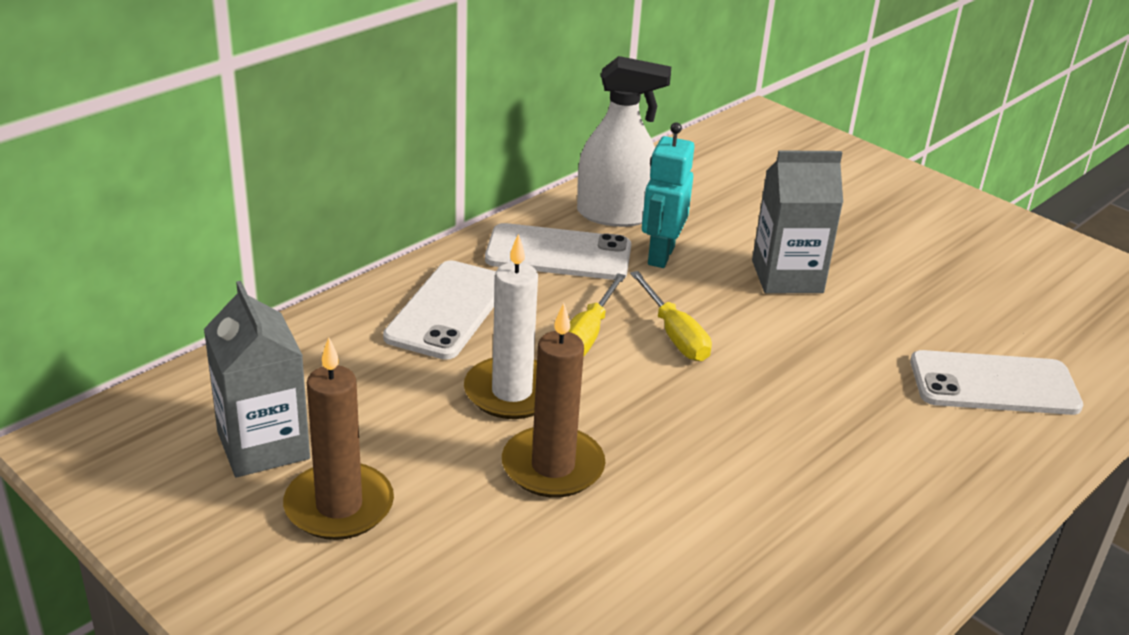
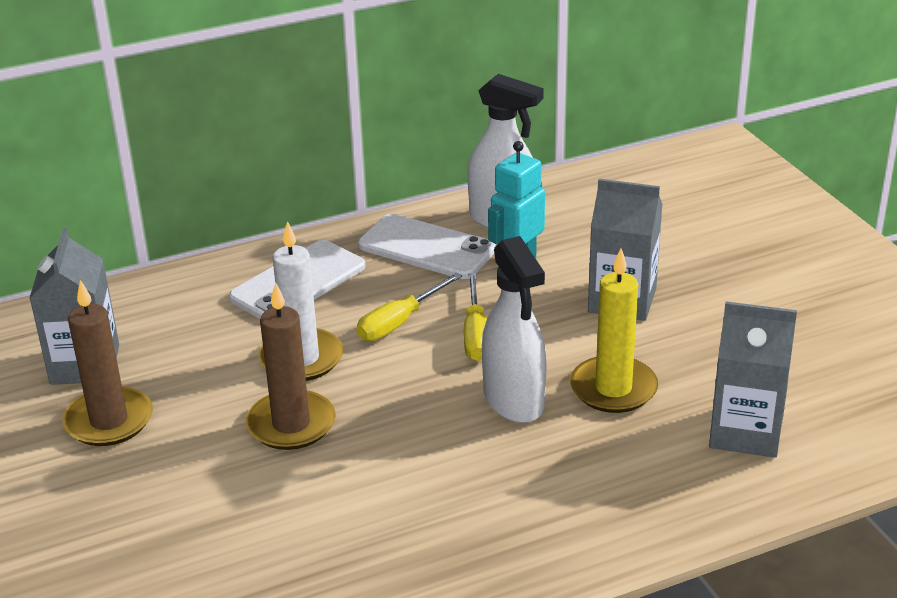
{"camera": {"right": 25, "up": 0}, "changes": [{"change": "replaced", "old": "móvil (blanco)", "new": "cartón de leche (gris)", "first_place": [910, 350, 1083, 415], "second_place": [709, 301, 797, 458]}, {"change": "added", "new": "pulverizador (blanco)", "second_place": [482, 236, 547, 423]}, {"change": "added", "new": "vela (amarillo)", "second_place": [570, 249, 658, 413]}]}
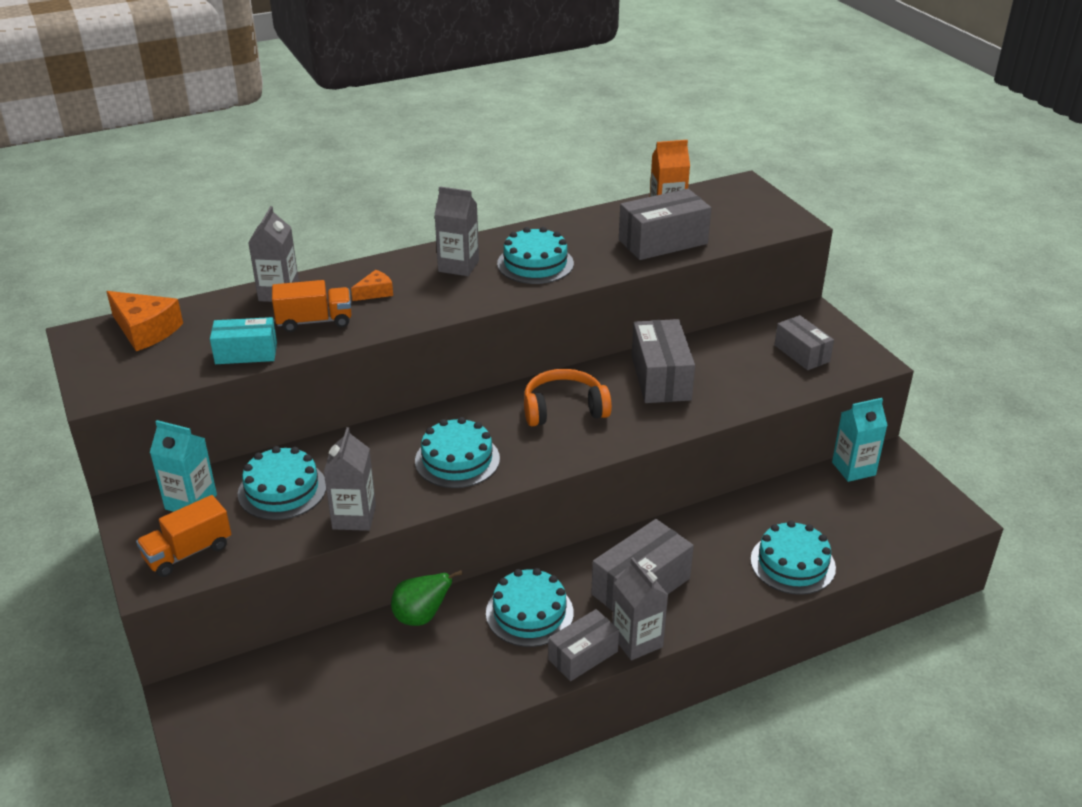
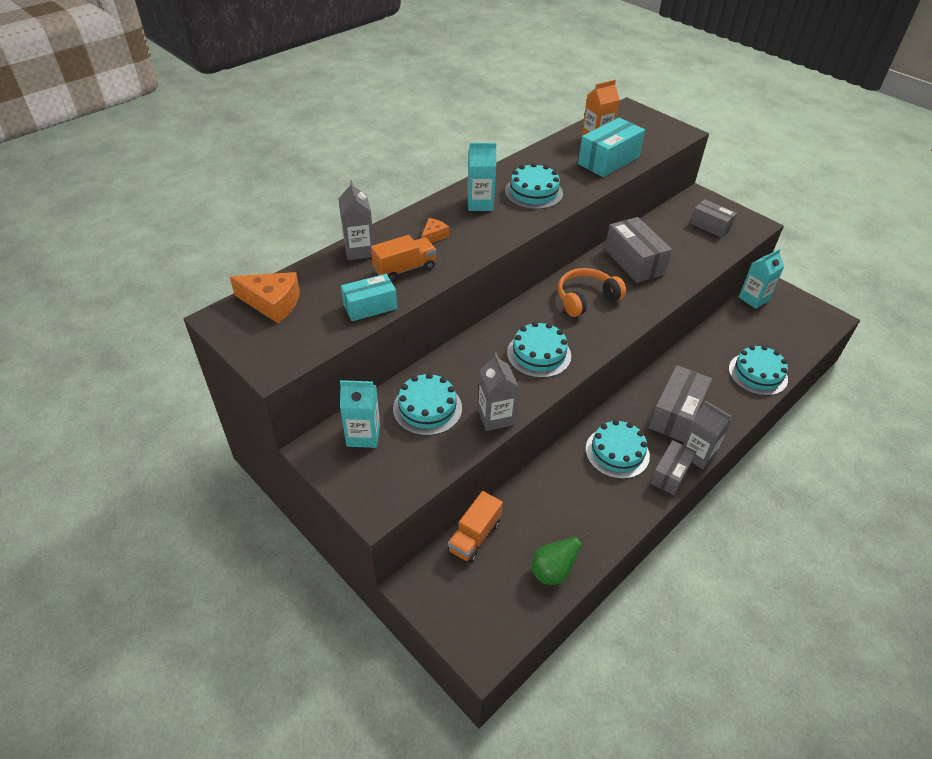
{"camera": {"right": -20, "up": 10}, "changes": [{"change": "recoloured", "old": "cartón de leche (gris)", "new": "cartón de leche (turquesa)", "first_place": [434, 186, 479, 276], "second_place": [467, 143, 496, 211]}, {"change": "recoloured", "old": "caja (gris)", "new": "caja (turquesa)", "first_place": [619, 189, 711, 260], "second_place": [578, 118, 645, 177]}, {"change": "moved", "old": "camión (naranja)", "first_place": [136, 495, 231, 577], "second_place": [448, 491, 503, 563]}, {"change": "moved", "old": "pera (verde)", "first_place": [391, 570, 463, 626], "second_place": [532, 532, 590, 585]}]}
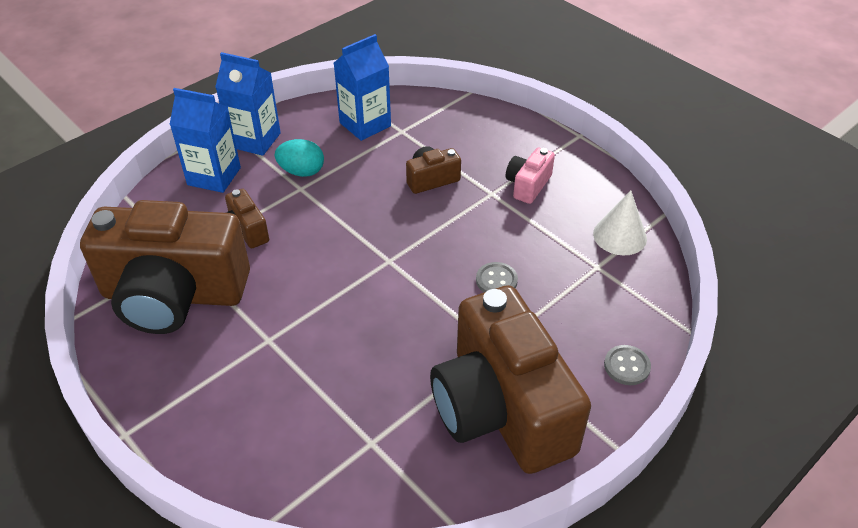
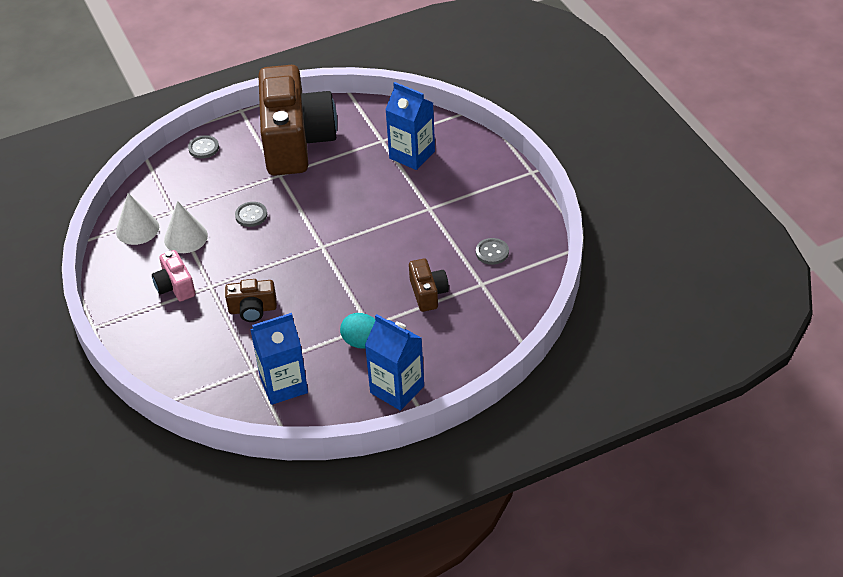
{"camera": {"right": -160, "up": 0}, "changes": [{"change": "moved", "old": "cartón de leche (azul)", "first_place": [170, 88, 241, 193], "second_place": [385, 82, 435, 170]}, {"change": "turned", "old": "cámara (rosa)", "first_place": [506, 147, 555, 204], "second_place": [152, 250, 196, 301], "degrees": 105}, {"change": "replaced", "old": "cámara (marrón)", "new": "botón (gris)", "first_place": [80, 200, 250, 334], "second_place": [476, 238, 509, 265]}, {"change": "added", "new": "cono (blanco)", "second_place": [164, 201, 208, 253]}]}
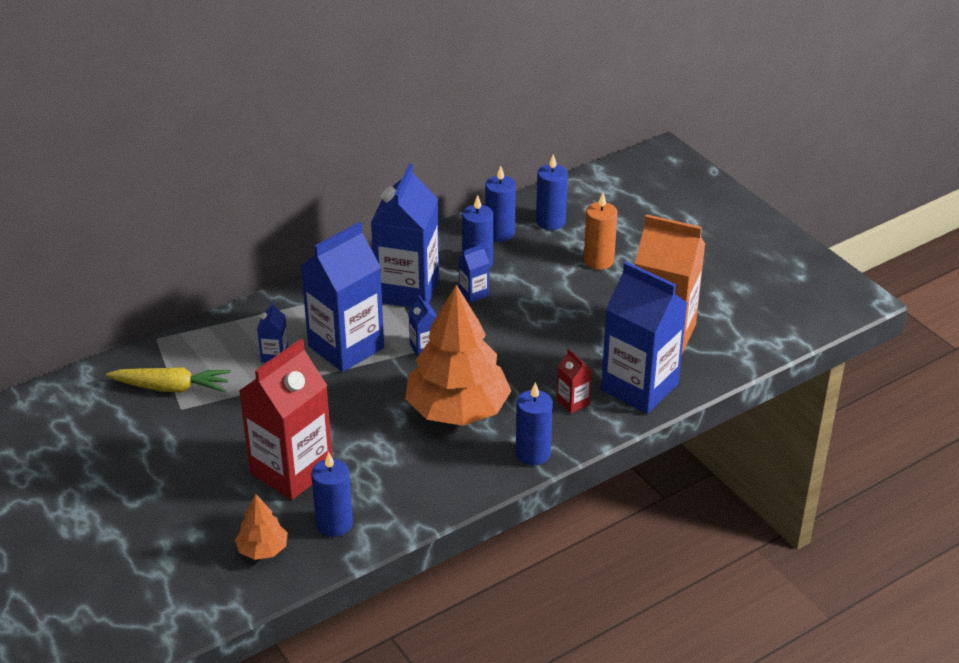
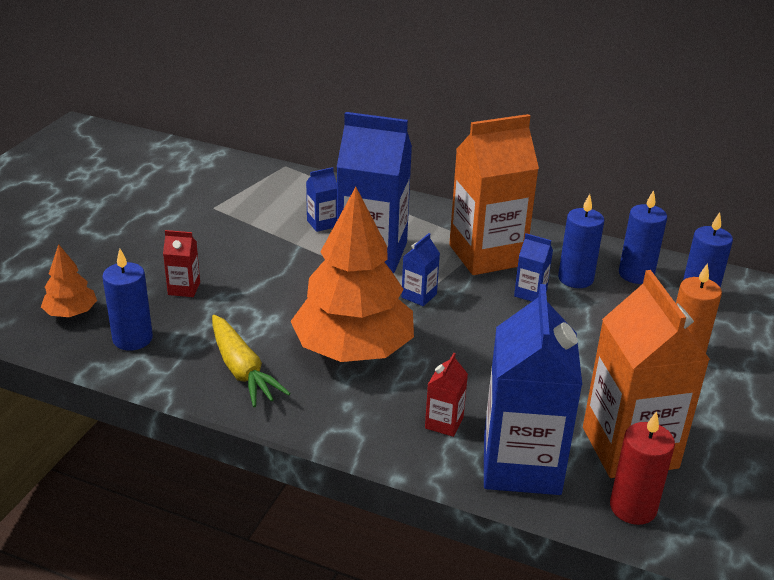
{"camera": {"right": 55, "up": -5}, "changes": [{"change": "recoloured", "old": "cartón de leche (azul)", "new": "cartón de leche (naranja)", "first_place": [371, 164, 439, 308], "second_place": [449, 114, 539, 275]}, {"change": "resized", "old": "cartón de leche (rojo)", "first_place": [239, 339, 333, 500], "second_place": [163, 230, 200, 297], "factor": 0.42}, {"change": "moved", "old": "zanahoria (amarillo)", "first_place": [106, 367, 231, 392], "second_place": [212, 315, 291, 407]}, {"change": "removed", "old": "vela (azul)", "first_place": [516, 382, 553, 465]}, {"change": "added", "new": "vela (rojo)", "second_place": [610, 411, 675, 525]}]}
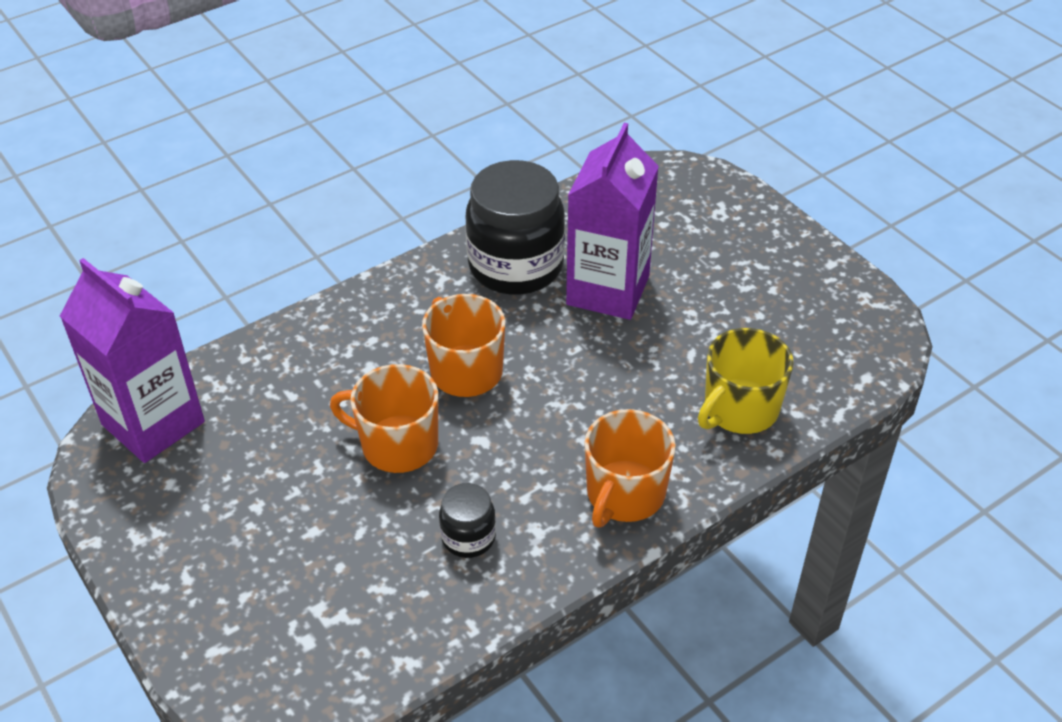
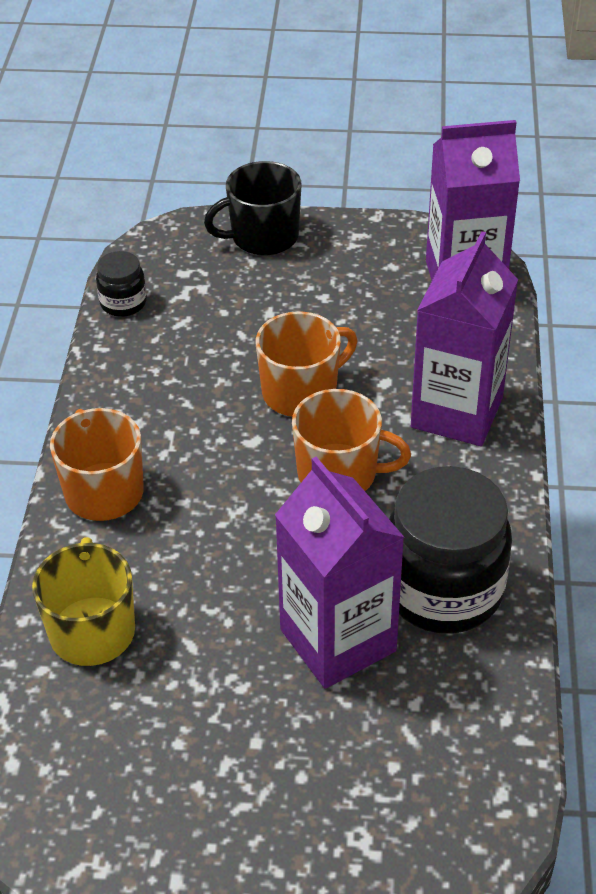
{"camera": {"right": 130, "up": 0}, "changes": [{"change": "moved", "old": "tarro (negro)", "first_place": [439, 483, 496, 558], "second_place": [96, 251, 147, 317]}, {"change": "added", "new": "taza (negro)", "second_place": [204, 161, 301, 255]}, {"change": "added", "new": "cartón de leche (morado)", "second_place": [411, 231, 518, 446]}]}
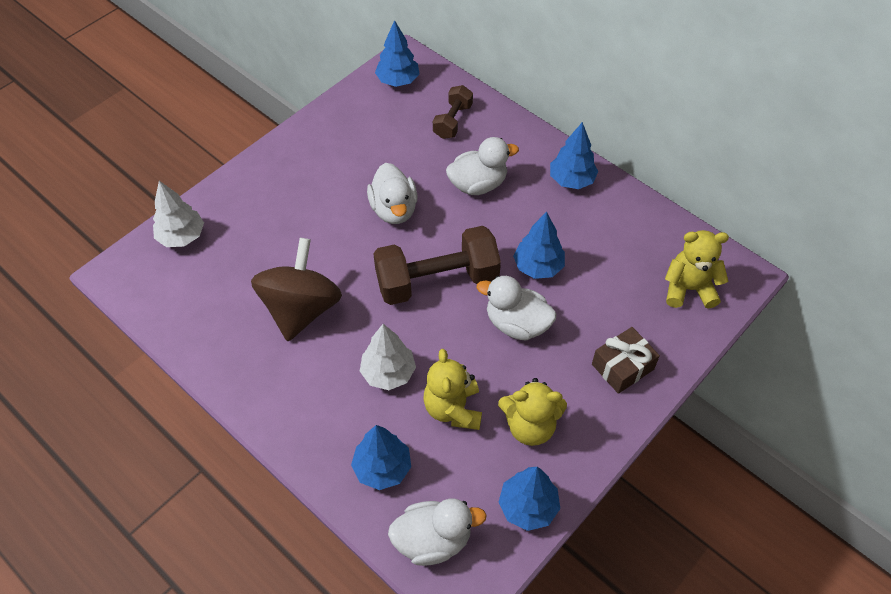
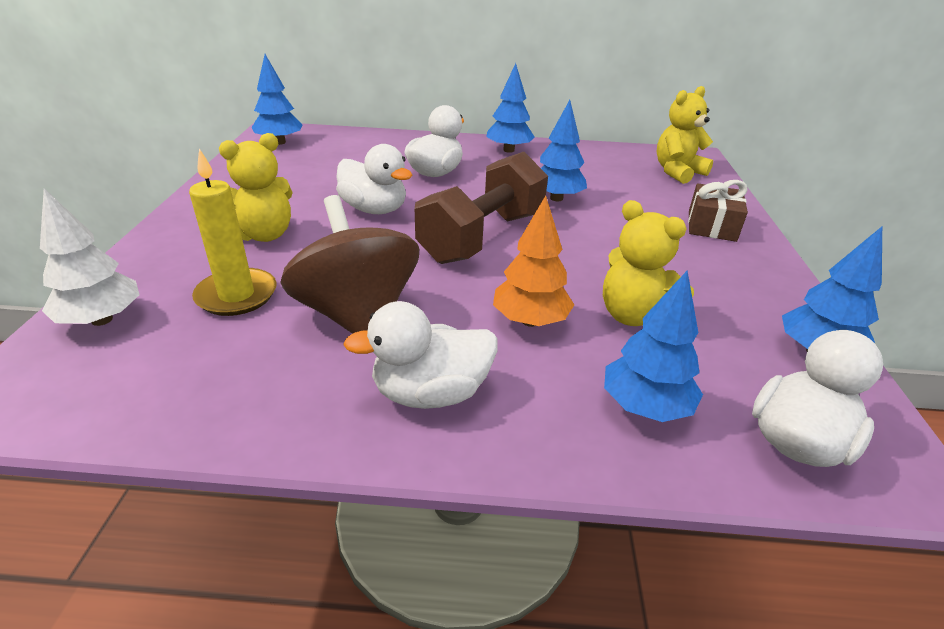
{"camera": {"right": -40, "up": -20}, "changes": [{"change": "removed", "old": "mancuerna (marrón)", "first_place": [433, 85, 473, 139]}, {"change": "moved", "old": "pato (blanco)", "first_place": [477, 276, 556, 341], "second_place": [343, 301, 498, 409]}, {"change": "recoloured", "old": "árbol (blanco)", "new": "árbol (naranja)", "first_place": [360, 324, 416, 390], "second_place": [493, 196, 574, 327]}, {"change": "moved", "old": "osito (amarillo)", "first_place": [498, 378, 567, 446], "second_place": [219, 133, 293, 242]}, {"change": "added", "new": "vela (amarillo)", "second_place": [189, 149, 277, 316]}]}
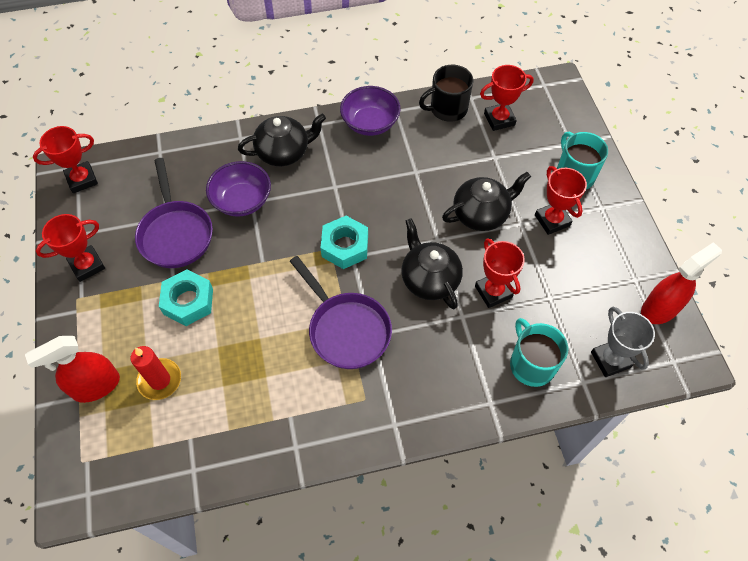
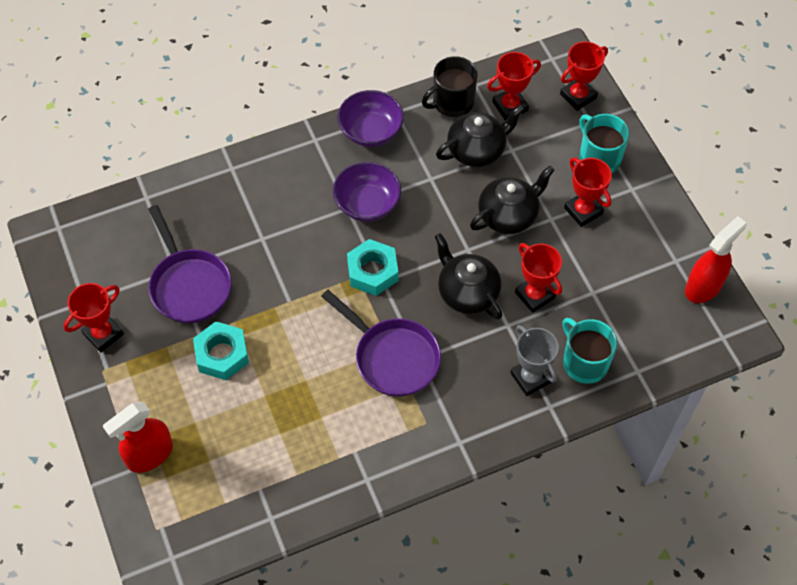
{"camera": {"right": -10, "up": 0}, "changes": [{"change": "moved", "old": "tetera (negro)", "first_place": [238, 114, 326, 166], "second_place": [436, 105, 524, 167]}, {"change": "moved", "old": "trofeo (rojo)", "first_place": [33, 126, 98, 193], "second_place": [560, 41, 608, 111]}, {"change": "moved", "old": "cuenco (morado)", "first_place": [206, 161, 271, 217], "second_place": [333, 162, 401, 222]}, {"change": "moved", "old": "trofeo (gris)", "first_place": [591, 307, 655, 377], "second_place": [510, 325, 559, 396]}, {"change": "removed", "old": "vela (rojo)", "first_place": [130, 346, 181, 400]}]}
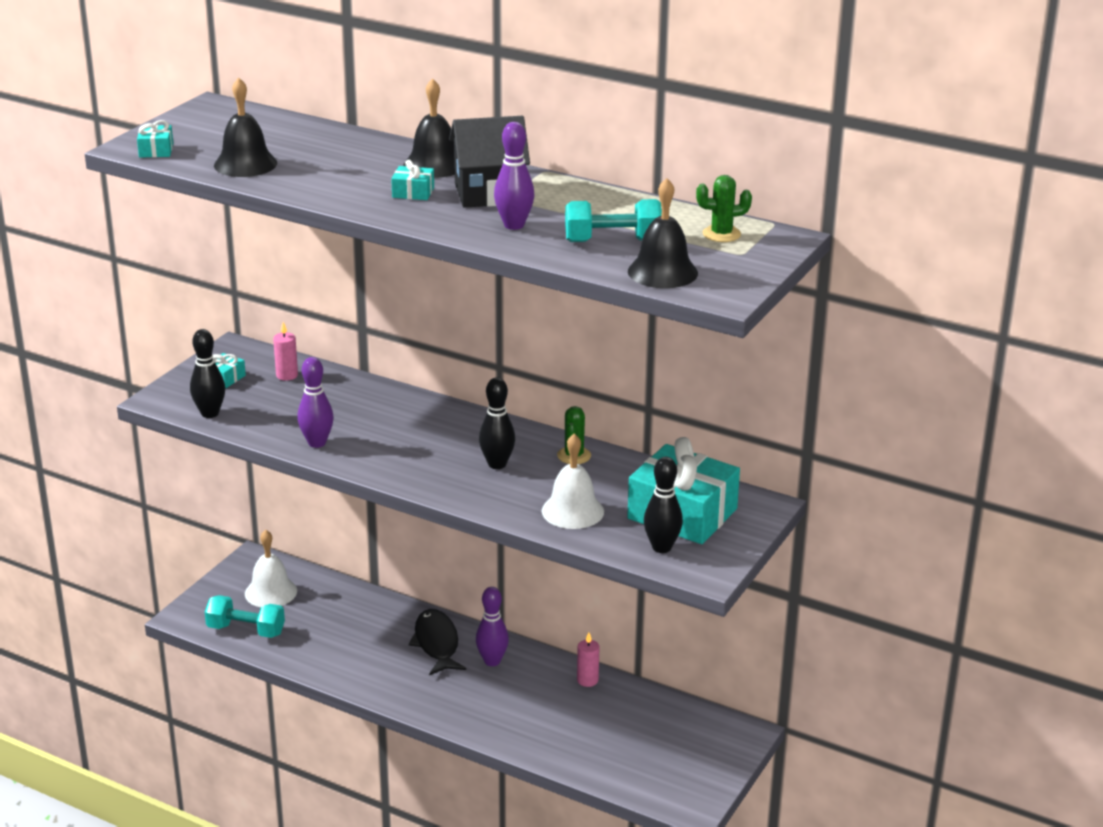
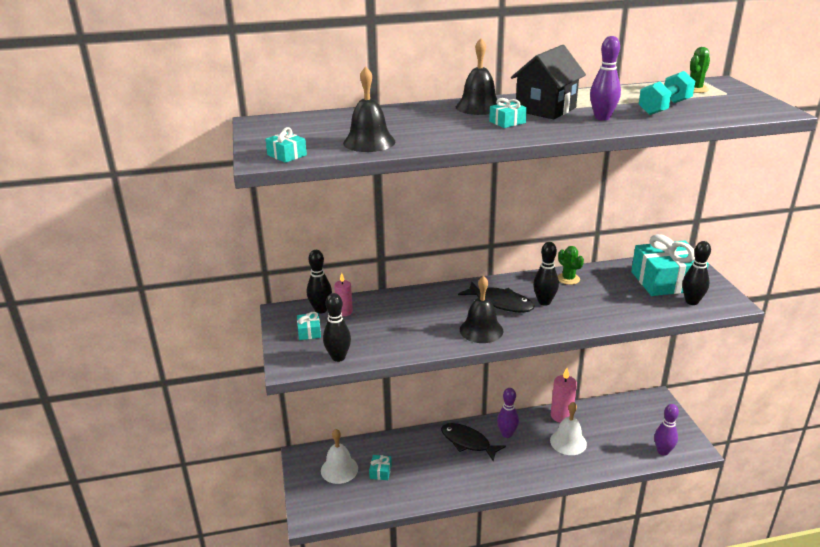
{"camera": {"right": -40, "up": 0}, "changes": [{"change": "moved", "old": "campana (negro)", "first_place": [628, 178, 698, 288], "second_place": [460, 276, 503, 343]}, {"change": "moved", "old": "bolo (morado)", "first_place": [297, 357, 334, 448], "second_place": [654, 404, 679, 456]}, {"change": "moved", "old": "campana (blanco)", "first_place": [542, 434, 604, 529], "second_place": [550, 402, 587, 455]}, {"change": "removed", "old": "mancuerna (turquesa)", "first_place": [205, 595, 285, 638]}, {"change": "resized", "old": "vela (rosa)", "first_place": [577, 632, 599, 687], "second_place": [551, 368, 577, 423], "factor": 1.61}, {"change": "added", "new": "bolo (negro)", "second_place": [307, 250, 332, 314]}, {"change": "added", "new": "pez (negro)", "second_place": [458, 281, 534, 313]}, {"change": "added", "new": "regalo (turquesa)", "second_place": [369, 455, 392, 480]}]}
